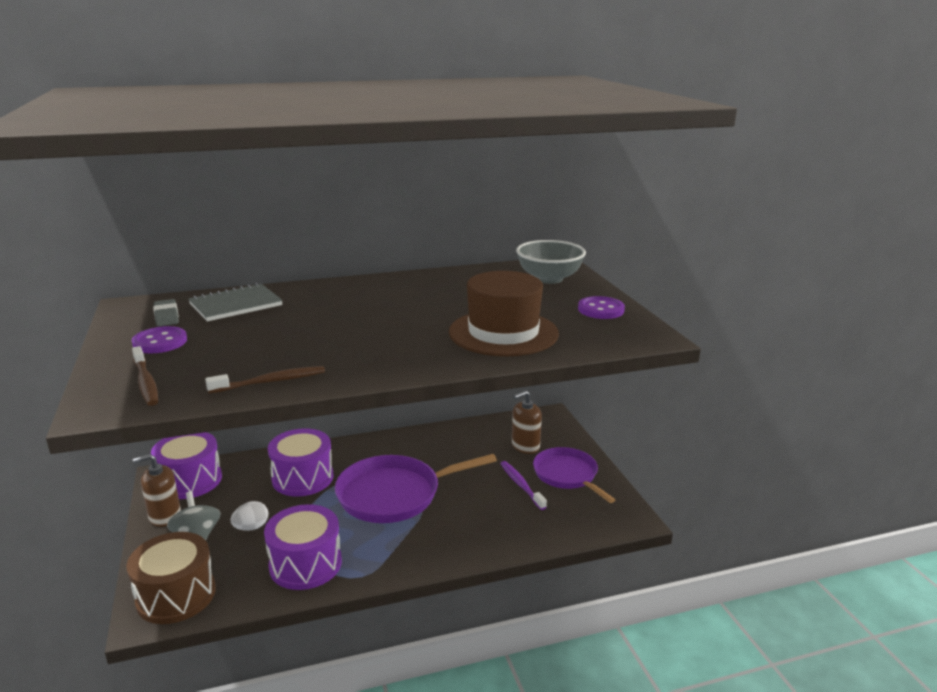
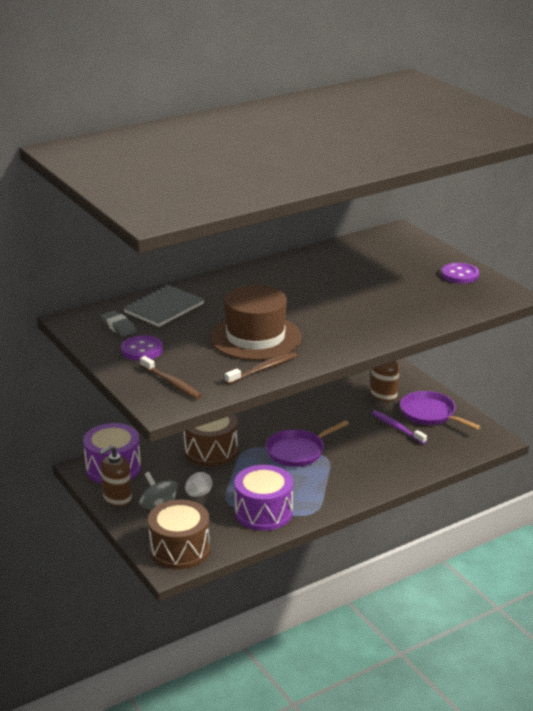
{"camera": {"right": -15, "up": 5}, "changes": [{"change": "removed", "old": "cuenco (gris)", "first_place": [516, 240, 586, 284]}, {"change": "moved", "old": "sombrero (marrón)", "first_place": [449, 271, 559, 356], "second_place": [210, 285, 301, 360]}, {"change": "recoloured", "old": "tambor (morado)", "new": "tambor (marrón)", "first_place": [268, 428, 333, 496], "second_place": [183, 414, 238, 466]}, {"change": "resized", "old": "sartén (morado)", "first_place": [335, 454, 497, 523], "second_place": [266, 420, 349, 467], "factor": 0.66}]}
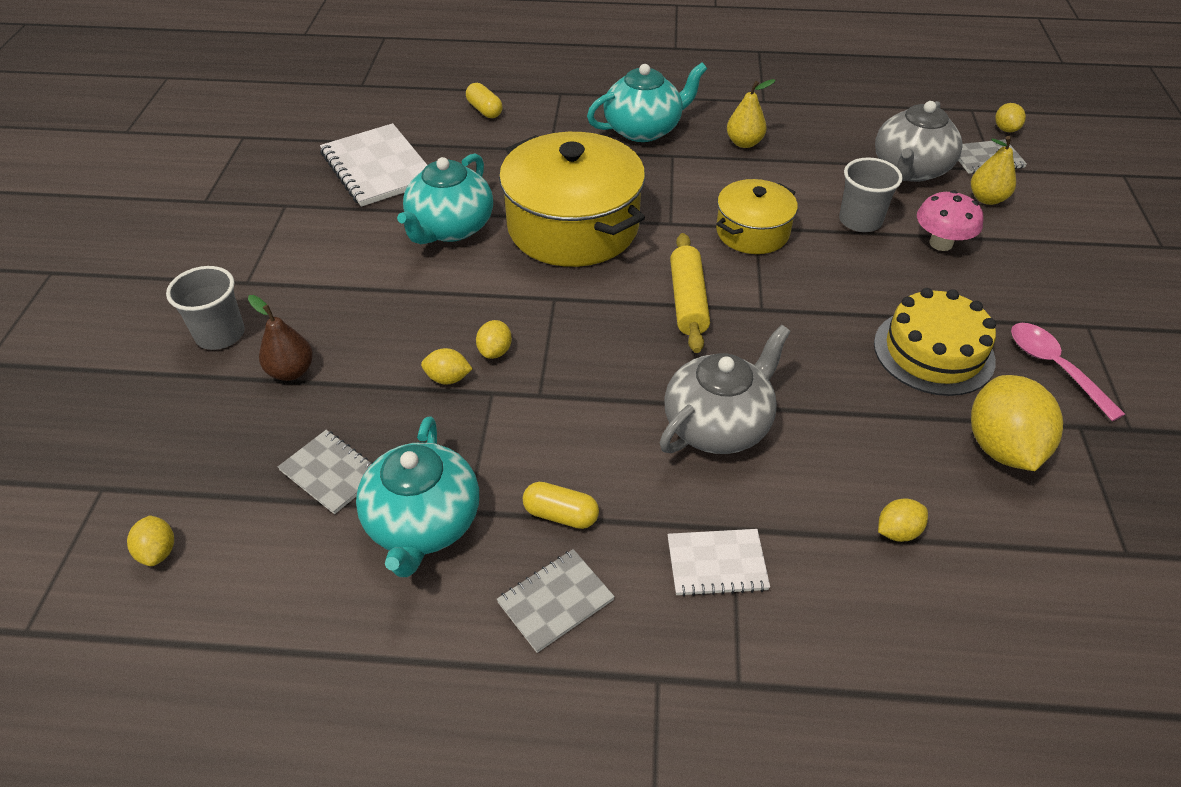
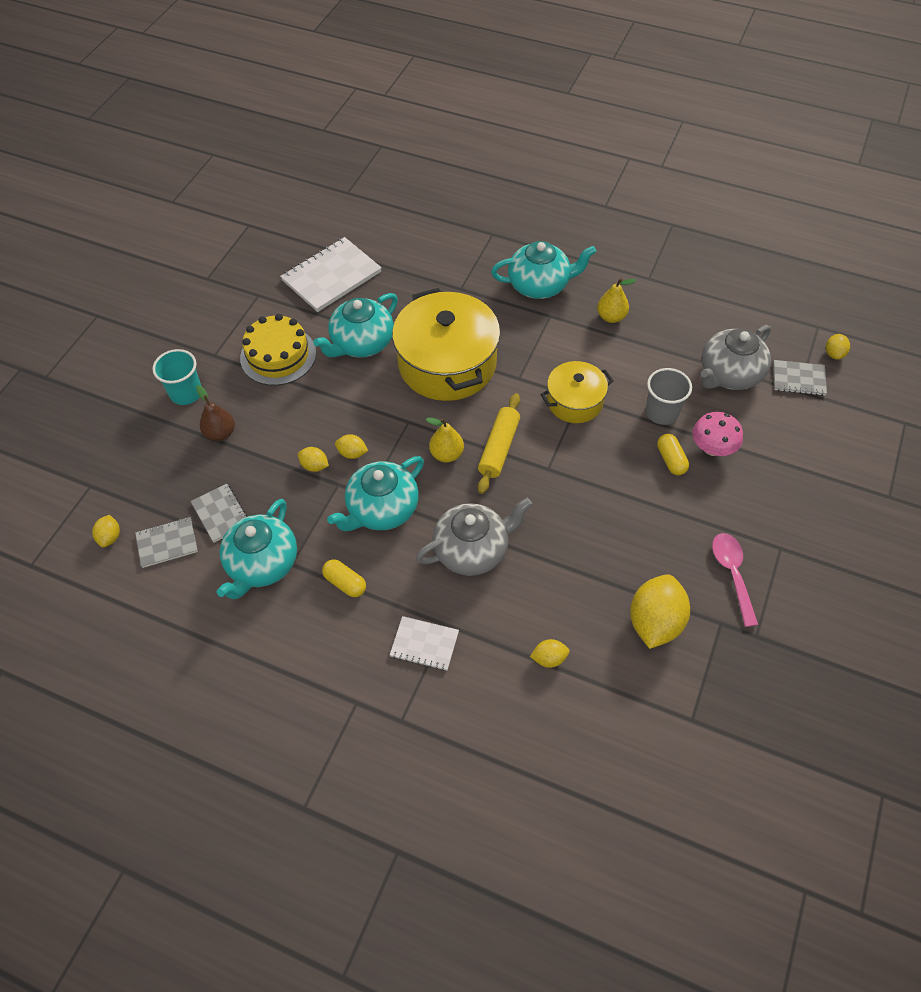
{"camera": {"right": 20, "up": 10}, "changes": [{"change": "moved", "old": "cápsula (amarillo)", "first_place": [466, 83, 503, 118], "second_place": [657, 434, 689, 475]}, {"change": "turned", "old": "cuaderno (blanco)", "first_place": [320, 123, 427, 207], "second_place": [280, 237, 382, 312], "degrees": 60}, {"change": "moved", "old": "pera (amarillo)", "first_place": [971, 136, 1016, 205], "second_place": [425, 417, 464, 462]}, {"change": "recoloured", "old": "vaso (gris)", "new": "vaso (turquesa)", "first_place": [166, 266, 245, 350], "second_place": [152, 349, 201, 405]}, {"change": "moved", "old": "tarta (amarillo)", "first_place": [874, 288, 996, 396], "second_place": [240, 314, 316, 386]}, {"change": "turned", "old": "limón (amarillo)", "first_place": [476, 320, 512, 359], "second_place": [335, 434, 368, 459], "degrees": 75}, {"change": "moved", "old": "cuaderno (gris)", "first_place": [497, 549, 615, 653], "second_place": [135, 517, 198, 568]}, {"change": "added", "new": "tetera (turquesa)", "second_place": [327, 456, 424, 531]}]}
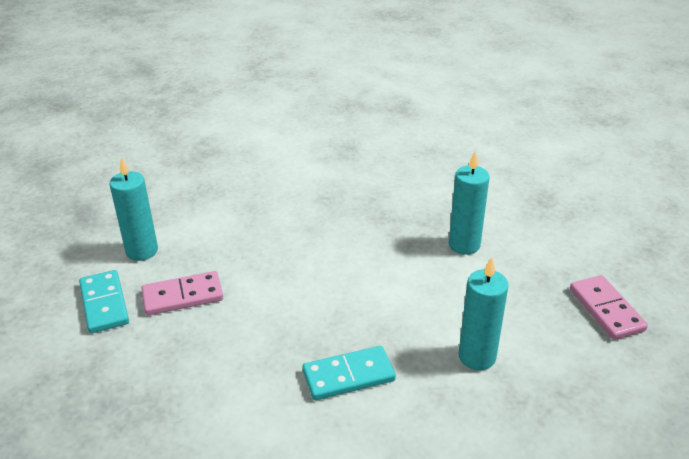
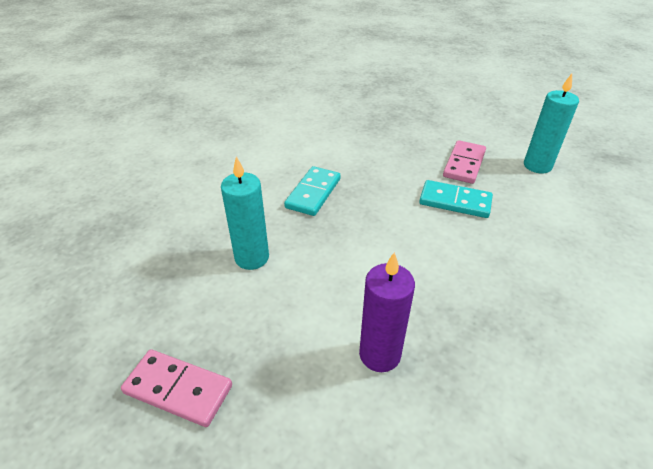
{"camera": {"right": 130, "up": 5}, "changes": [{"change": "recoloured", "old": "vela (turquesa)", "new": "vela (morado)", "first_place": [449, 151, 490, 255], "second_place": [359, 252, 415, 372]}, {"change": "moved", "old": "ficha de dominó (turquesa)", "first_place": [79, 270, 129, 333], "second_place": [419, 180, 493, 218]}]}
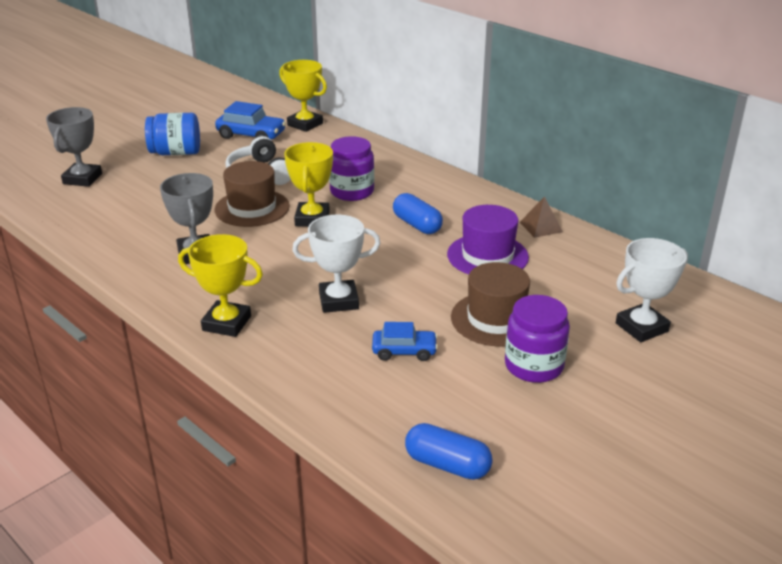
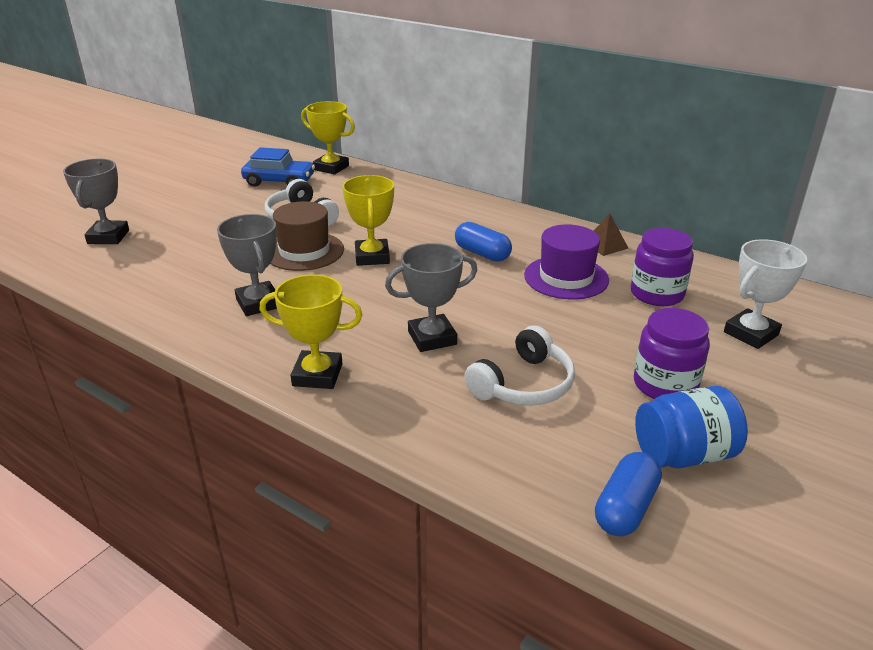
{"camera": {"right": -10, "up": 0}, "changes": [{"change": "moved", "old": "tarro (azul)", "first_place": [145, 113, 200, 155], "second_place": [635, 386, 748, 468]}, {"change": "moved", "old": "tarro (morado)", "first_place": [329, 136, 374, 201], "second_place": [631, 228, 694, 306]}, {"change": "recoloured", "old": "trofeo (blanco)", "new": "trofeo (gris)", "first_place": [292, 215, 380, 313], "second_place": [385, 243, 477, 352]}, {"change": "removed", "old": "sombrero (marrón)", "first_place": [451, 262, 530, 346]}, {"change": "replaced", "old": "coche (azul)", "new": "auriculares (blanco)", "first_place": [372, 322, 438, 361], "second_place": [464, 326, 575, 405]}, {"change": "turned", "old": "cápsula (azul)", "first_place": [405, 423, 493, 480], "second_place": [595, 452, 662, 536], "degrees": -75}]}
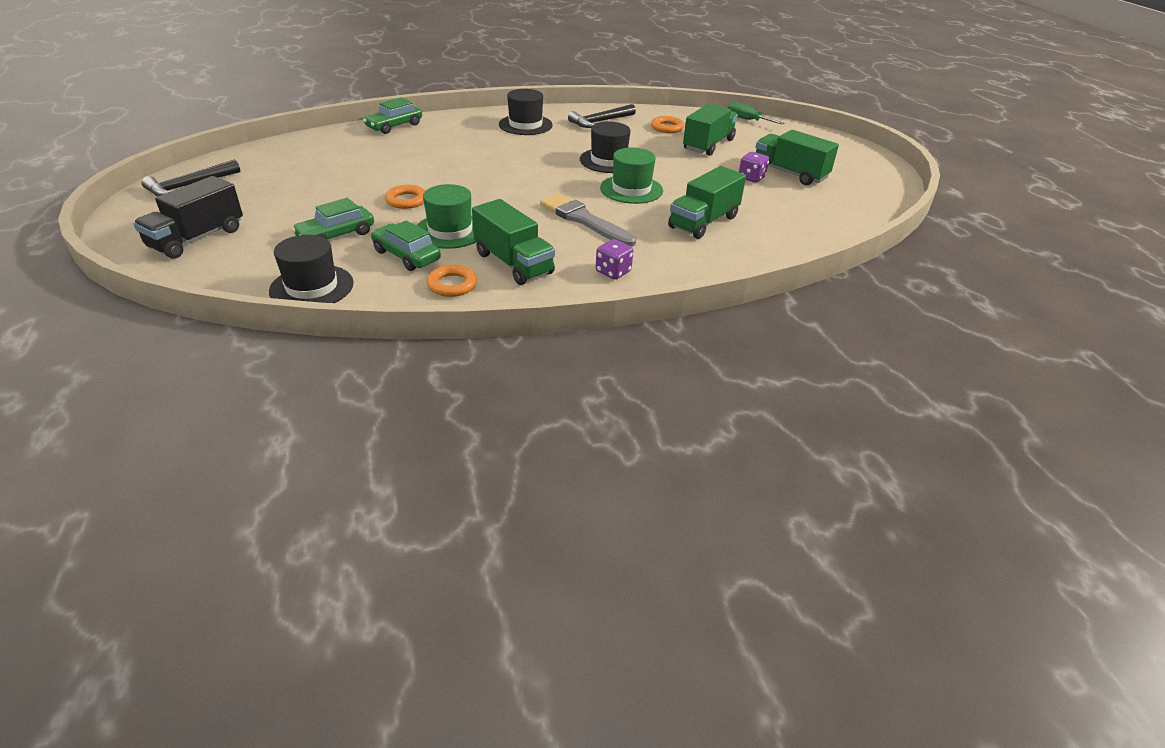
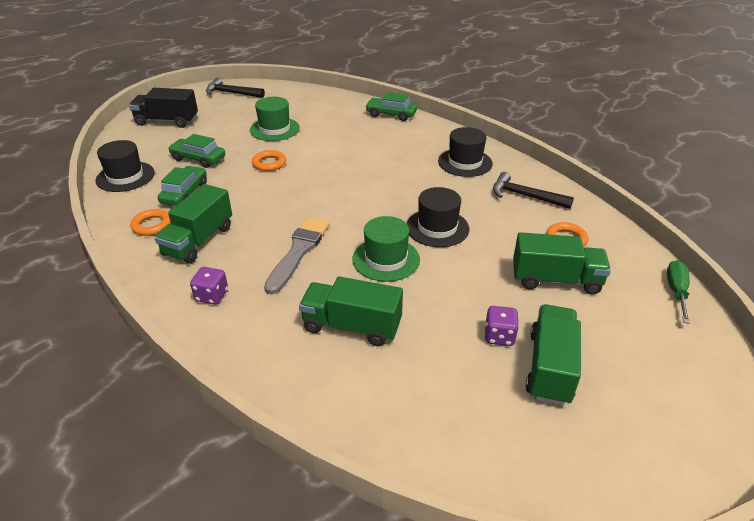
{"camera": {"right": 65, "up": 0}, "changes": [{"change": "moved", "old": "sombrero (verde)", "first_place": [416, 184, 477, 249], "second_place": [250, 97, 300, 141]}]}
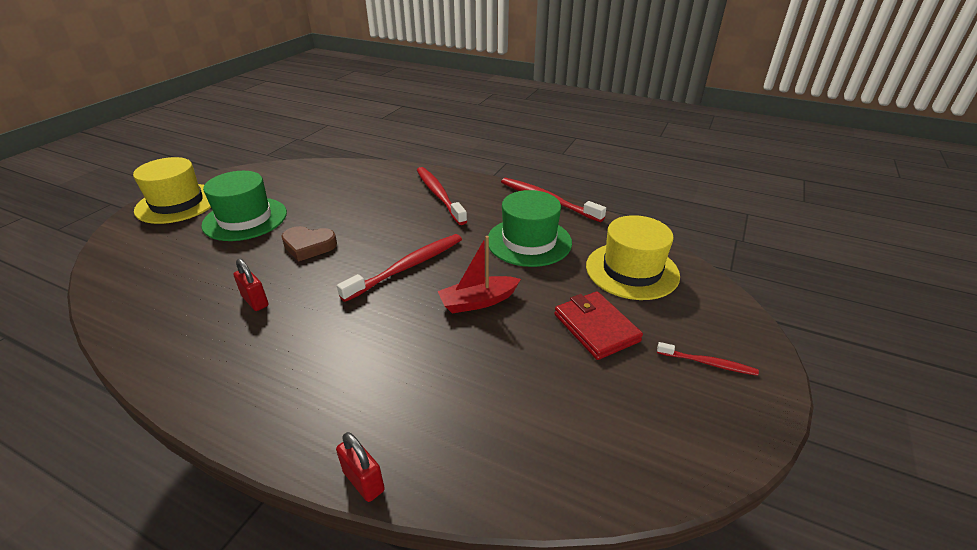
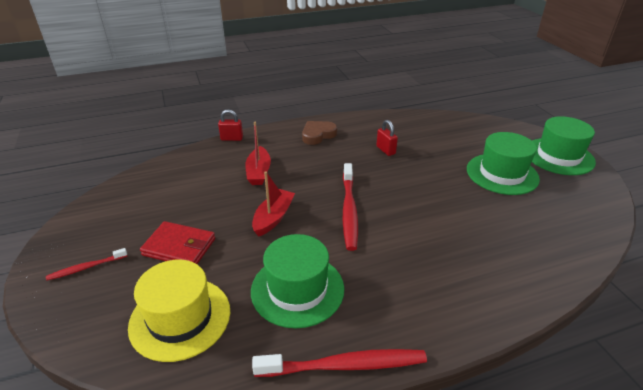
{"camera": {"right": 135, "up": 0}, "changes": [{"change": "recoloured", "old": "sombrero (amarillo)", "new": "sombrero (verde)", "first_place": [133, 157, 211, 224], "second_place": [532, 116, 596, 175]}, {"change": "removed", "old": "cepillo de dientes (rojo)", "first_place": [417, 167, 467, 225]}, {"change": "moved", "old": "corazón (marrón)", "first_place": [281, 226, 337, 262], "second_place": [302, 121, 337, 145]}, {"change": "turned", "old": "candado (rojo)", "first_place": [233, 258, 269, 311], "second_place": [376, 120, 398, 156], "degrees": 60}, {"change": "added", "new": "barco (rojo)", "second_place": [245, 122, 271, 185]}]}
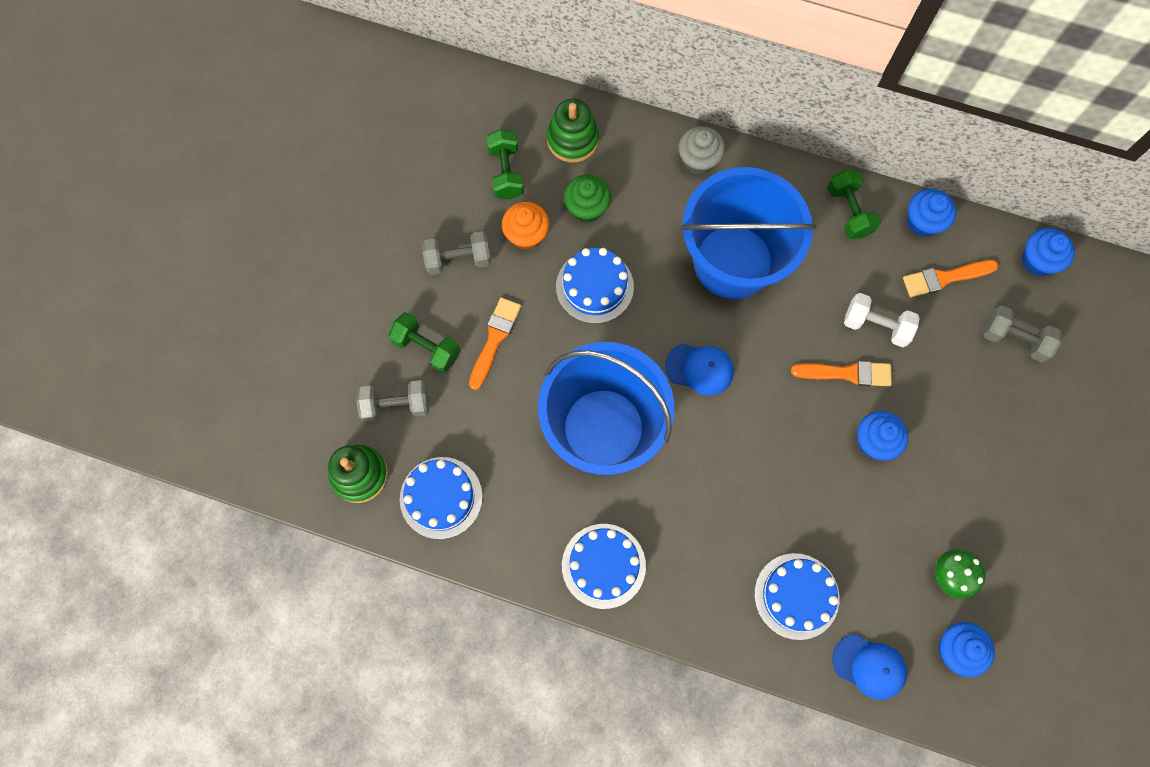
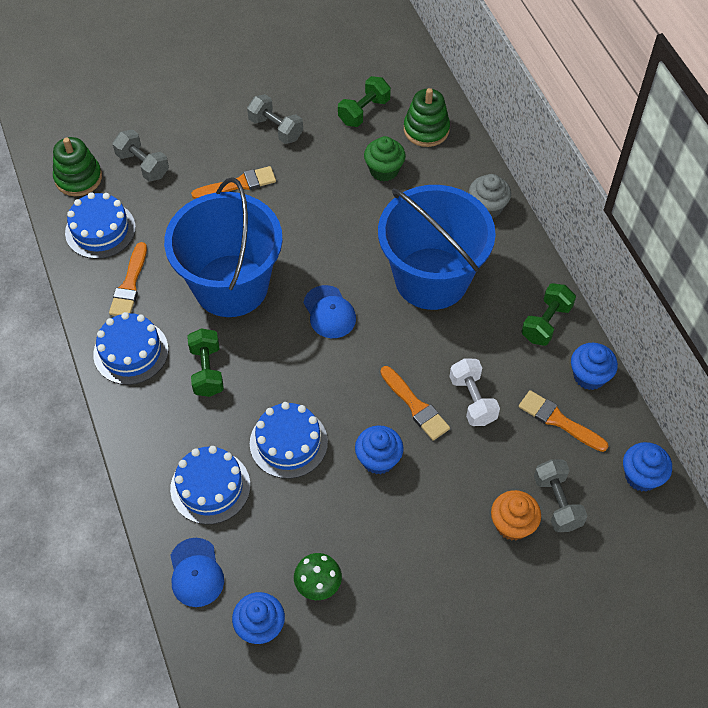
{"camera": {"right": 50, "up": -15}, "changes": [{"change": "moved", "old": "magdalena (naranja)", "first_place": [502, 202, 549, 250], "second_place": [491, 490, 541, 540]}, {"change": "moved", "old": "tarta (azul)", "first_place": [556, 248, 634, 324], "second_place": [250, 402, 328, 479]}, {"change": "moved", "old": "mancuerna (verde)", "first_place": [388, 312, 460, 373], "second_place": [187, 328, 224, 397]}, {"change": "added", "new": "pincel (naranja)", "second_place": [109, 242, 147, 316]}]}
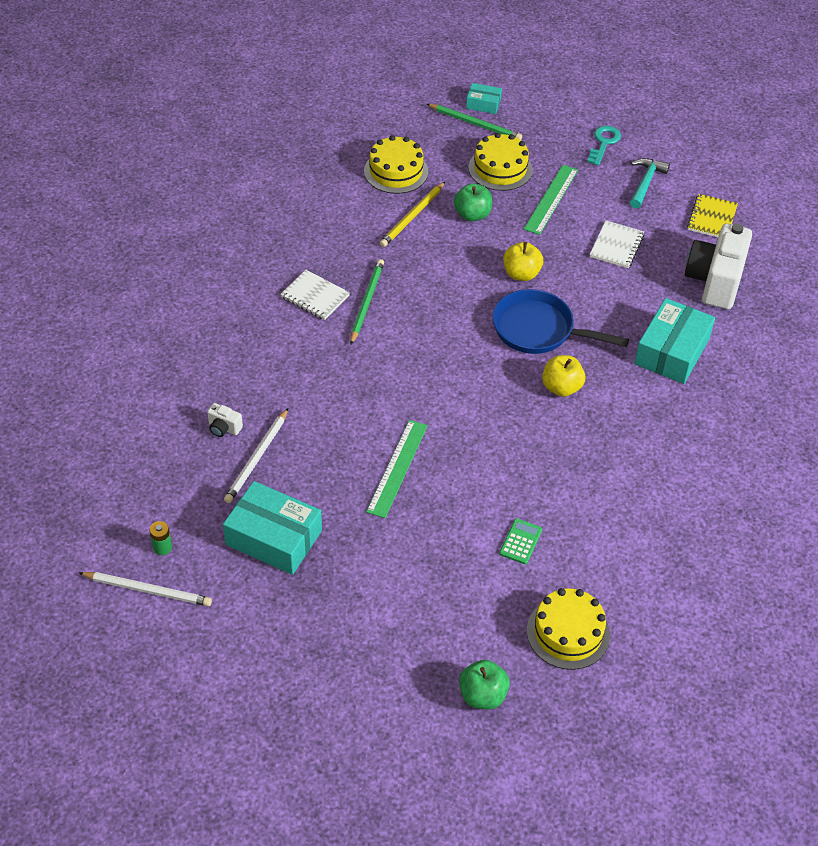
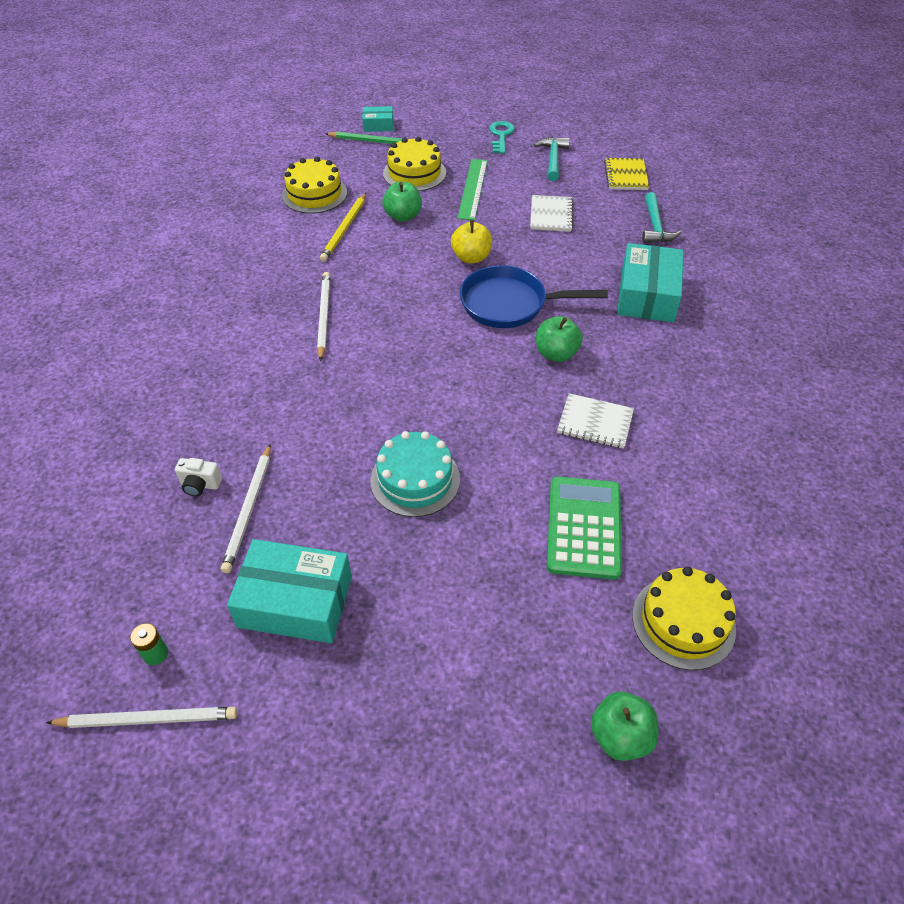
{"camera": {"right": -15, "up": 0}, "changes": [{"change": "replaced", "old": "cámara (blanco)", "new": "martillo (turquesa)", "first_place": [685, 223, 752, 309], "second_place": [642, 192, 682, 243]}, {"change": "recoloured", "old": "lápiz (verde)", "new": "lápiz (blanco)", "first_place": [350, 259, 384, 344], "second_place": [317, 272, 330, 361]}, {"change": "moved", "old": "cuaderno (blanco)", "first_place": [280, 270, 350, 320], "second_place": [557, 393, 634, 449]}, {"change": "recoloured", "old": "manzana (amarillo)", "new": "manzana (verde)", "first_place": [542, 355, 585, 397], "second_place": [536, 316, 583, 362]}, {"change": "replaced", "old": "regla (verde)", "new": "tarta (turquesa)", "first_place": [366, 420, 428, 518], "second_place": [371, 431, 460, 517]}, {"change": "resized", "old": "calculadora (verde)", "first_place": [499, 519, 542, 564], "second_place": [547, 476, 622, 580], "factor": 2.03}]}
